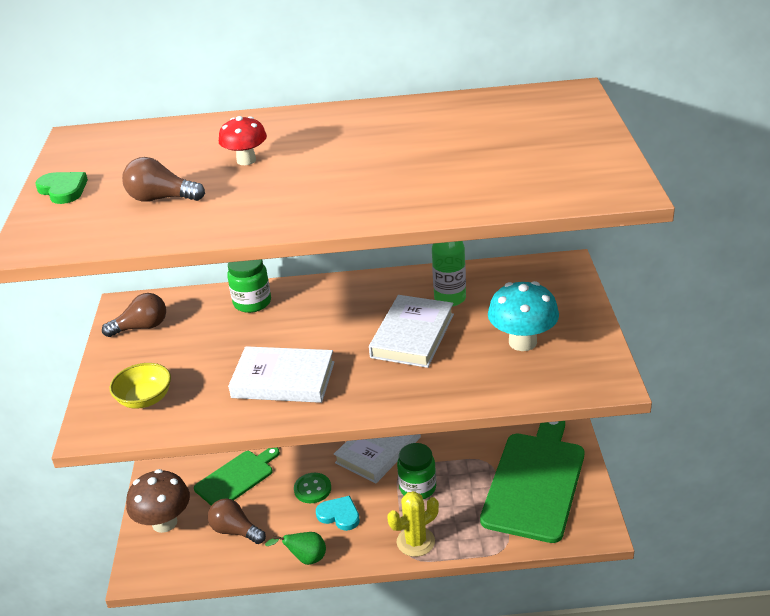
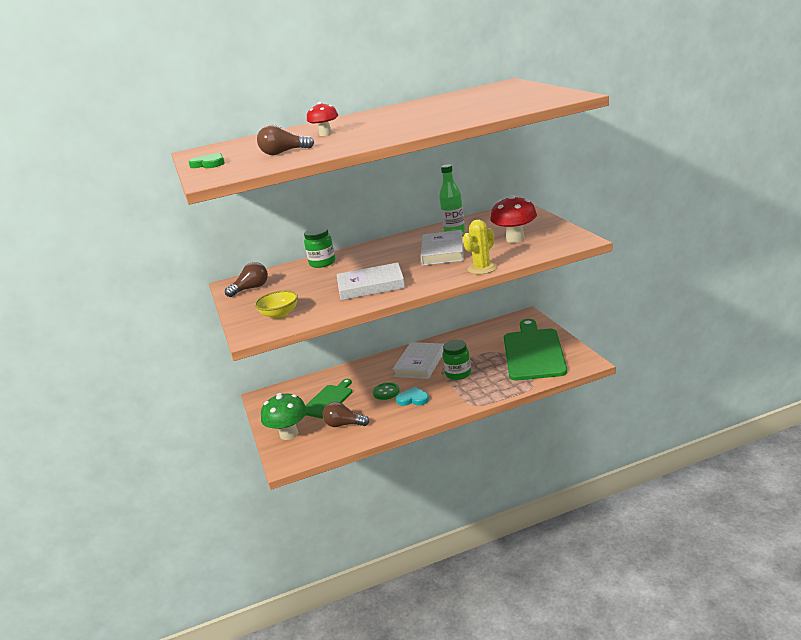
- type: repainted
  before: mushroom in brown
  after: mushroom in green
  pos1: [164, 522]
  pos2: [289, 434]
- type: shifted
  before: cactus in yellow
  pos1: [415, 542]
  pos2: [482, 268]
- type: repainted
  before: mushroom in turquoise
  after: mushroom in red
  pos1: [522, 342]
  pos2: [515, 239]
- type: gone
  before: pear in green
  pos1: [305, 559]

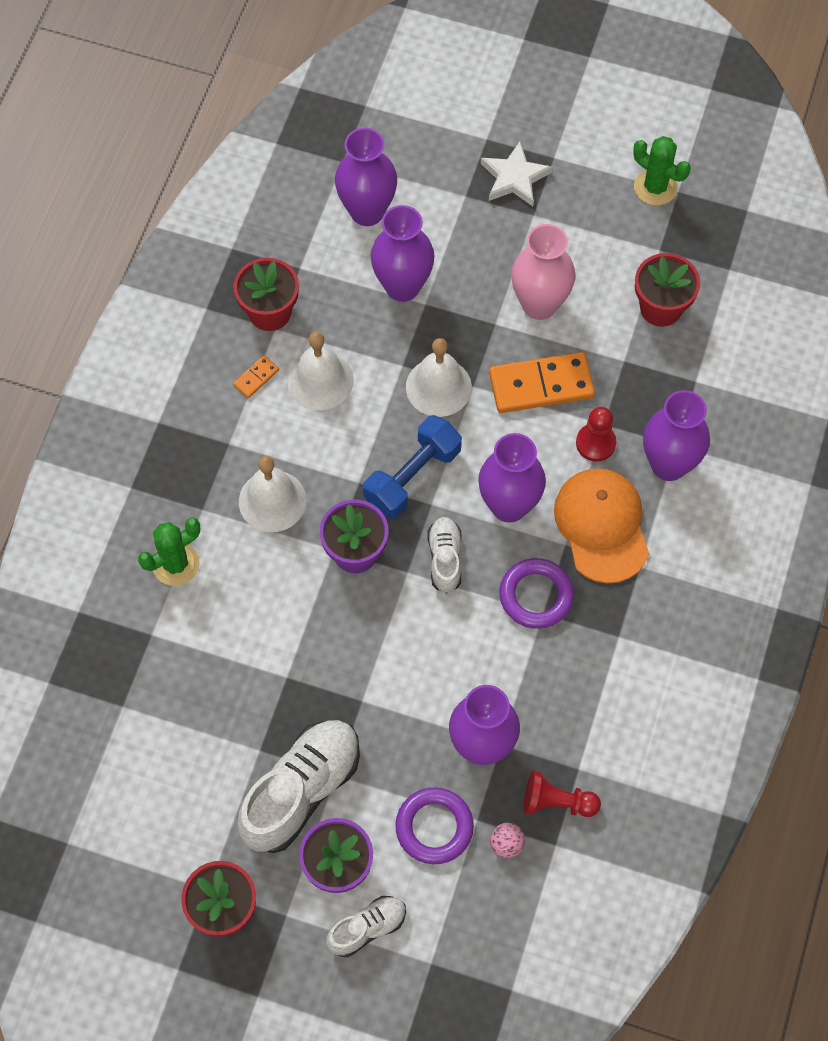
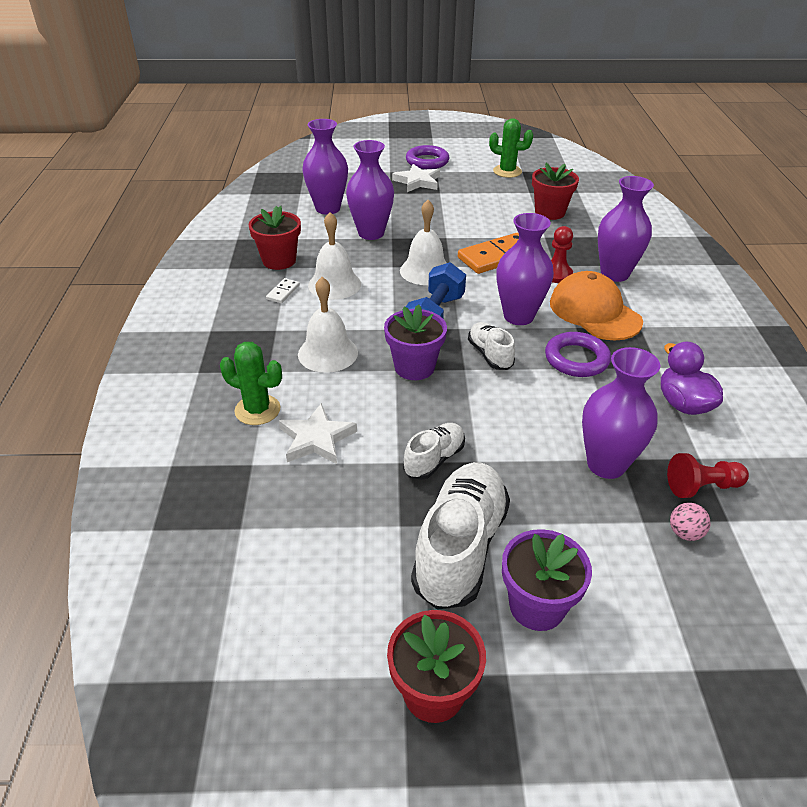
- type: rotated
  before: cactus in green
  pos1: [175, 564]
  pos2: [257, 410]
  turn: 75
- type: repainted
  before: domino in orange
  after: domino in white
  pos1: [256, 378]
  pos2: [283, 292]
- type: new
  after: star in white
  pos2: [316, 439]
- type: shifted
  before: shoe in white
  pos1: [367, 928]
  pos2: [434, 459]
- type: shifted
  before: ring in purple
  pos1: [434, 827]
  pos2: [427, 161]
- type: new
  after: duck in purple
  pos2: [683, 404]
- type: gone
  before: vase in pink
  pos1: [539, 304]

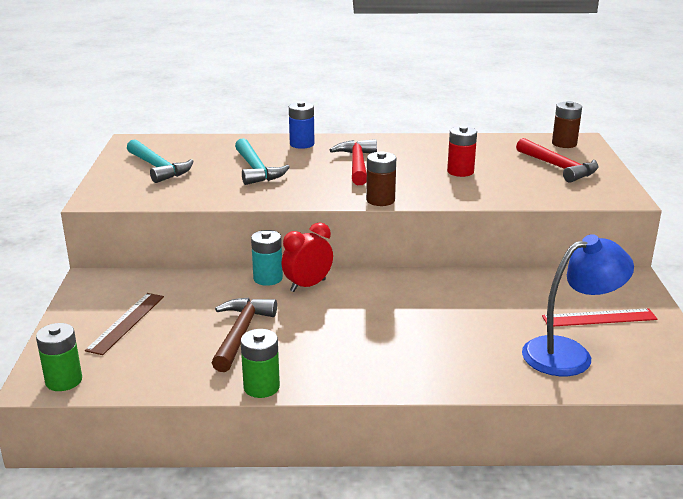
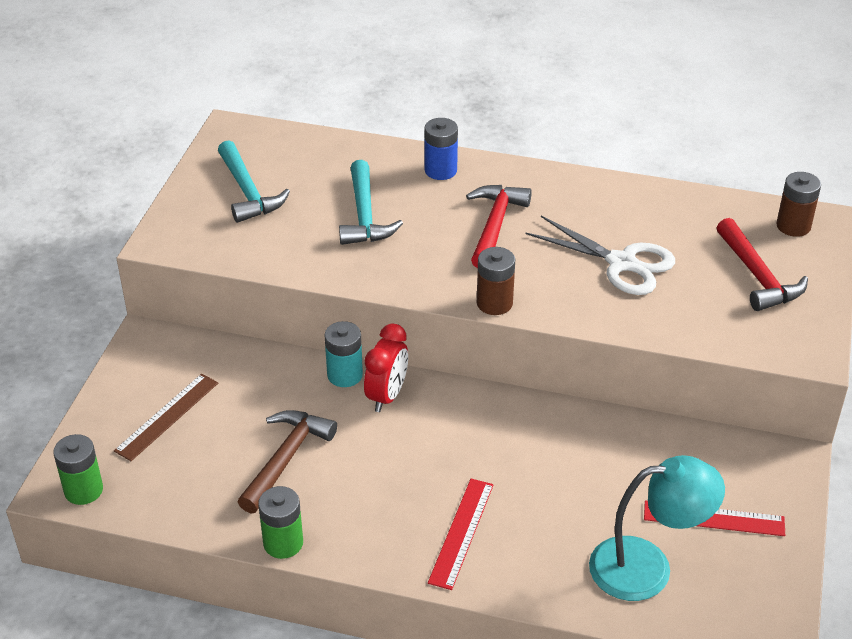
- type: rotated
  before: clock in red
  pos1: [307, 285]
  pos2: [387, 396]
  turn: 135
- type: new
  after: ruler in red
  pos2: [461, 533]
- type: swapped
  before: battery in red
  after: scissors in white
  pos1: [460, 171]
  pos2: [621, 263]
- type: repainted
  before: lamp in blue
  after: lamp in turquoise
  pos1: [569, 353]
  pos2: [647, 567]

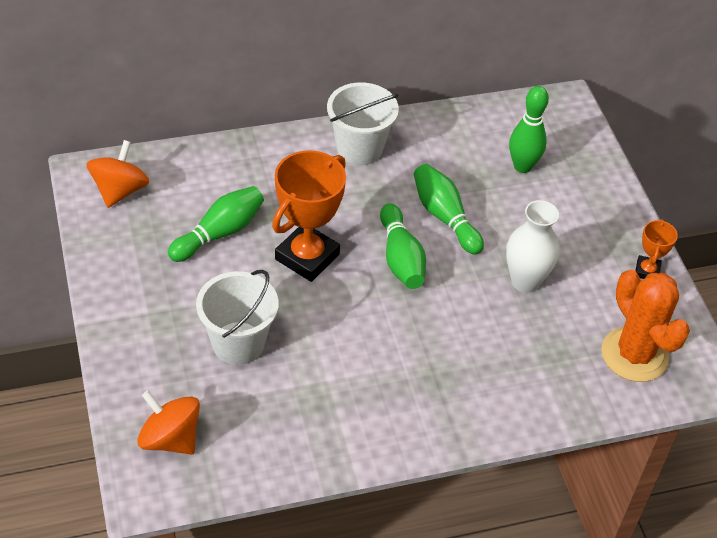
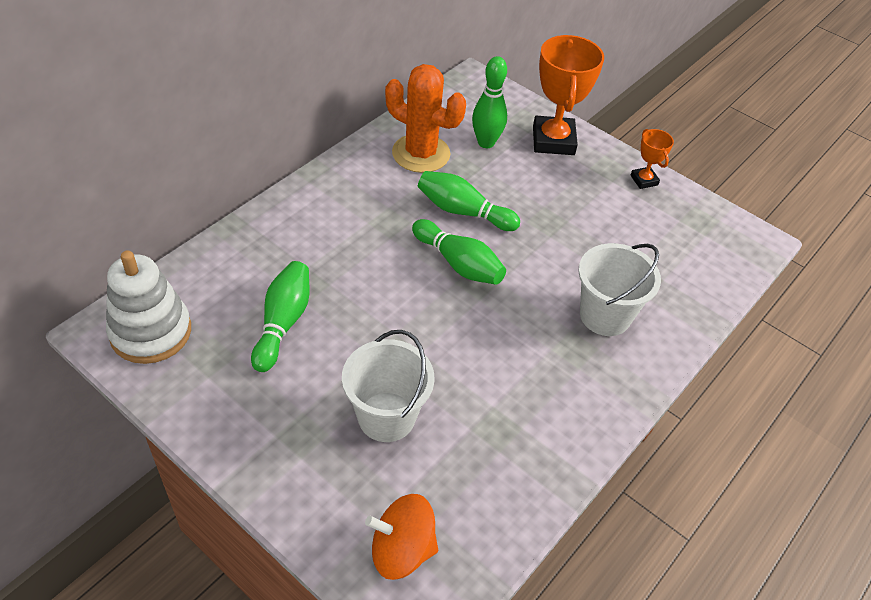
- type: swapped
  before: spinning top in orange
  after: stacking toy in white
  pos1: [120, 190]
  pos2: [151, 332]
- type: shifted
  before: cactus in orange
  pos1: [634, 355]
  pos2: [421, 153]
- type: shifted
  before: trophy in orange
  pos1: [307, 257]
  pos2: [553, 140]
- type: shifted
  before: bucket in white
  pos1: [359, 148]
  pos2: [605, 315]
- type: gone
  before: vase in white
  pos1: [525, 281]

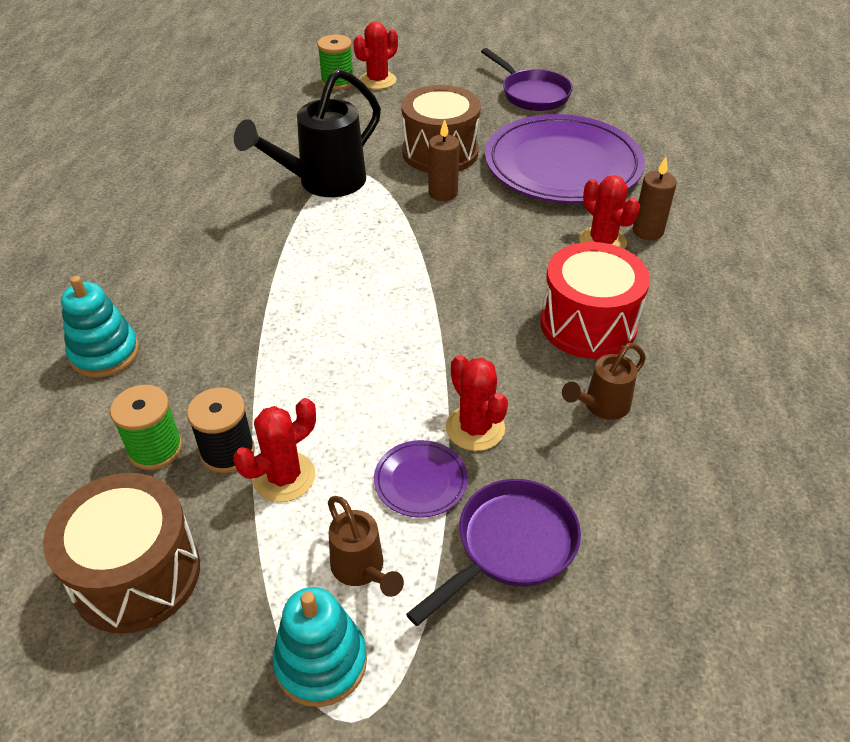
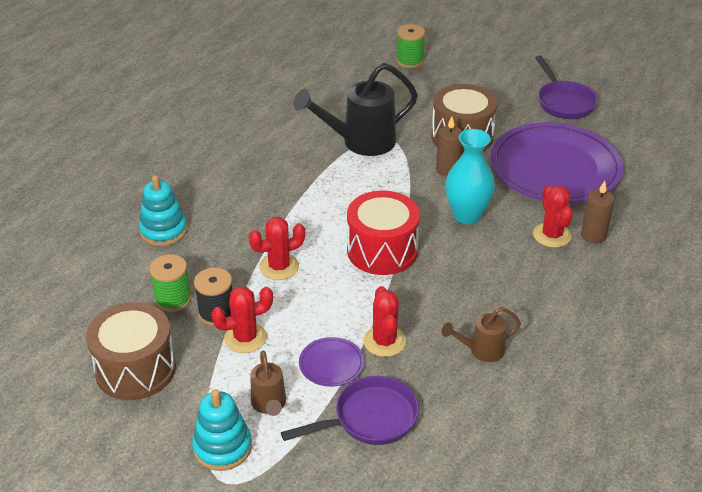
- type: shifted
  before: cactus in red
  pos1: [377, 80]
  pos2: [279, 267]
- type: shifted
  before: drum in red
  pos1: [588, 324]
  pos2: [382, 250]
- type: new
  after: vase in turquoise
  pos2: [467, 215]

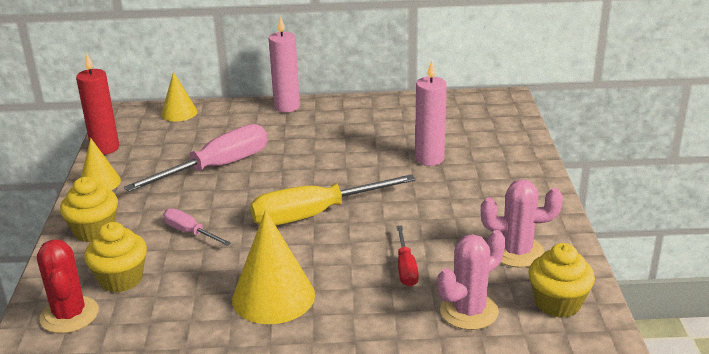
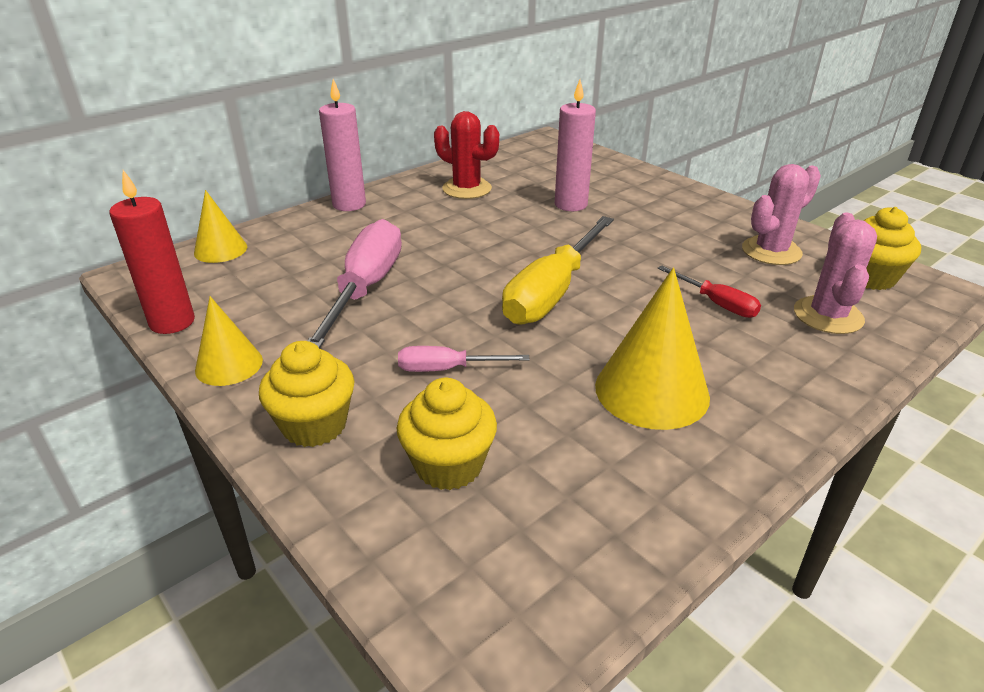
- type: shifted
  before: cactus in red
  pos1: [69, 315]
  pos2: [467, 189]

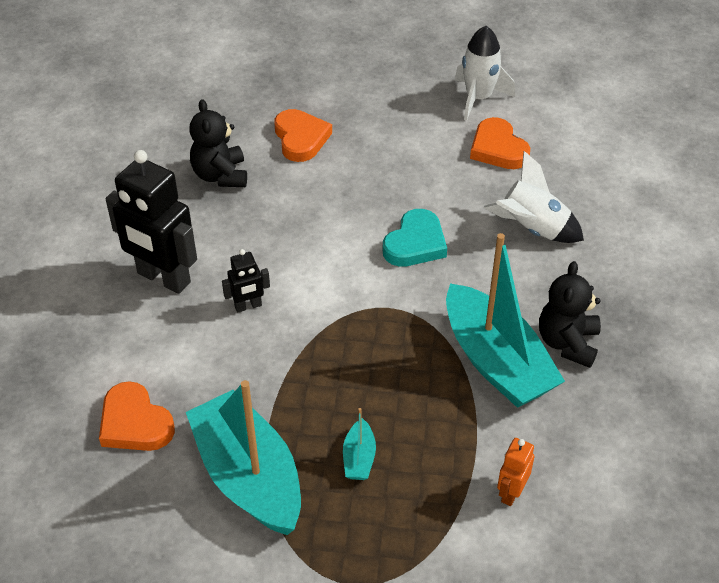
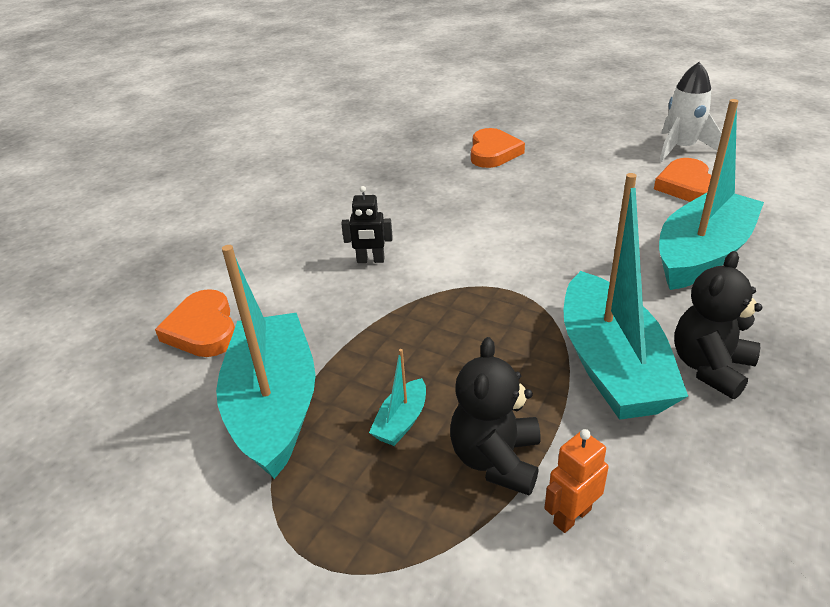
- type: shifted
  before: teddy bear in black
  pos1: [220, 175]
  pos2: [496, 460]
- type: swapped
  before: rocket in white
  after: boat in turquoise
  pos1: [532, 229]
  pos2: [702, 254]
- type: gone
  before: robot in black
  pos1: [163, 278]
- type: gone
  before: heart in turquoise
  pos1: [415, 243]

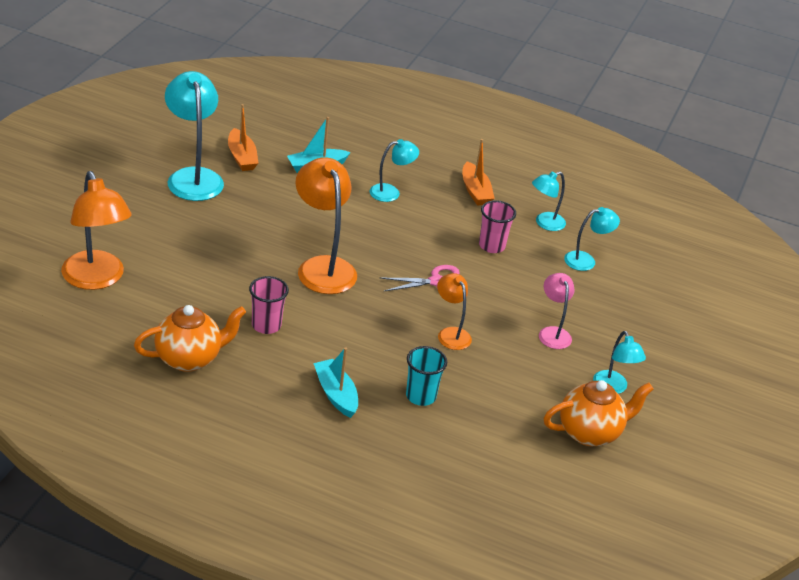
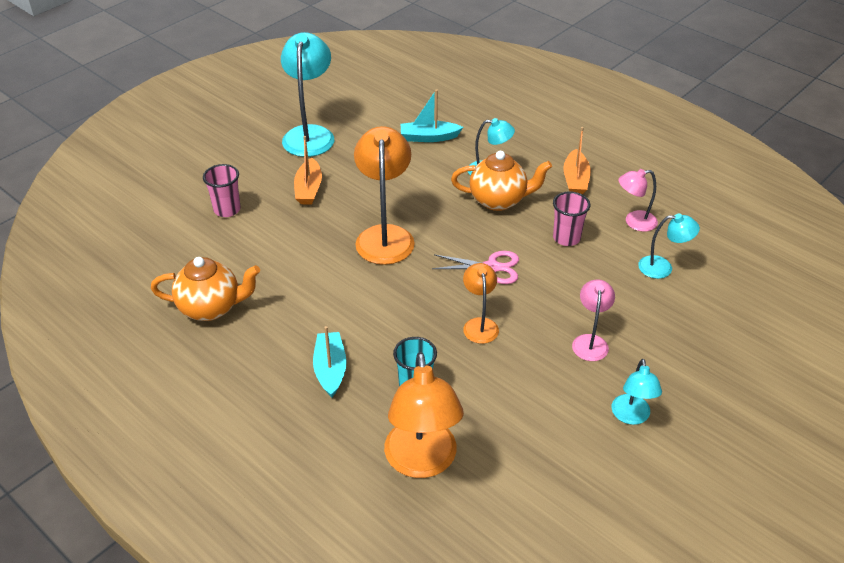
- type: shifted
  before: cup in pink
  pos1: [266, 325]
  pos2: [227, 209]
- type: shifted
  before: boat in orange
  pos1: [242, 157]
  pos2: [308, 189]
- type: shifted
  before: lamp in orange
  pos1: [97, 279]
  pos2: [422, 462]
- type: shifted
  before: teapot in orange
  pos1: [590, 432]
  pos2: [499, 200]
- type: repainted
  before: lamp in turquoise
  after: lamp in pink
  pos1: [544, 223]
  pos2: [634, 222]

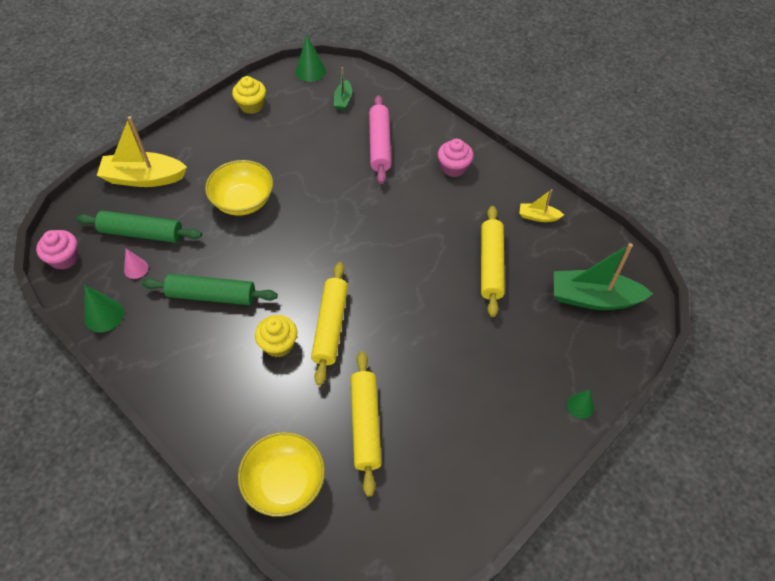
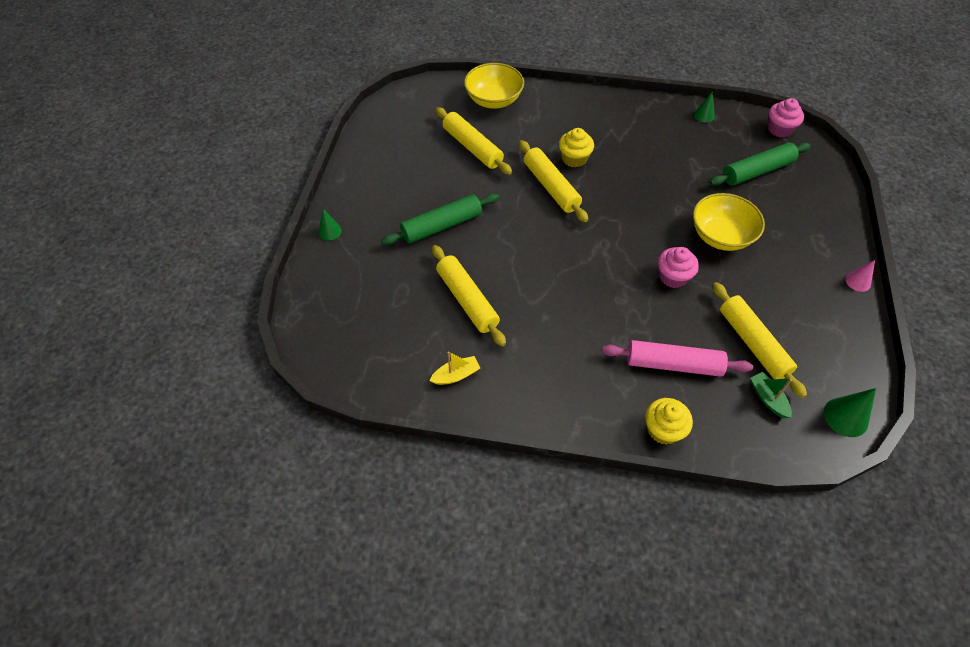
- type: shifted
  before: rolling pin in green
  pos1: [211, 296]
  pos2: [442, 225]
- type: rotated
  before: rolling pin in pink
  pos1: [380, 145]
  pos2: [673, 364]
  turn: -45
- type: shifted
  before: cupcake in yellow
  pos1: [251, 105]
  pos2: [663, 429]
- type: shifted
  before: cupcake in pink
  pos1: [454, 168]
  pos2: [673, 277]
- type: scaled
  before: cone in green
  pos1: [104, 315]
  pos2: [704, 115]
  scale: 0.65
- type: new
  after: rolling pin in yellow
  pos2: [752, 343]
- type: shifted
  before: cone in pink
  pos1: [136, 268]
  pos2: [858, 281]
- type: gone
  before: boat in yellow
  pos1: [144, 178]
- type: gone
  before: boat in green
  pos1: [593, 298]

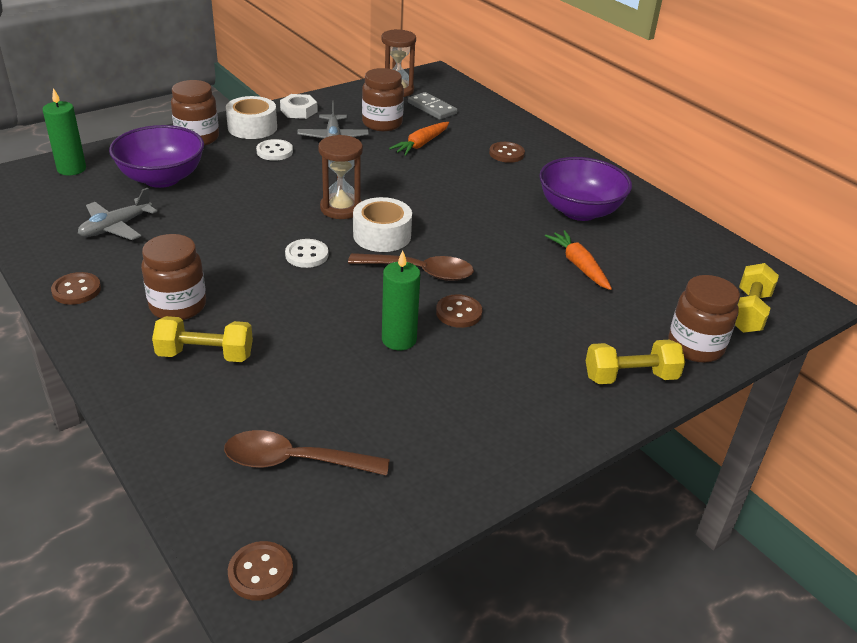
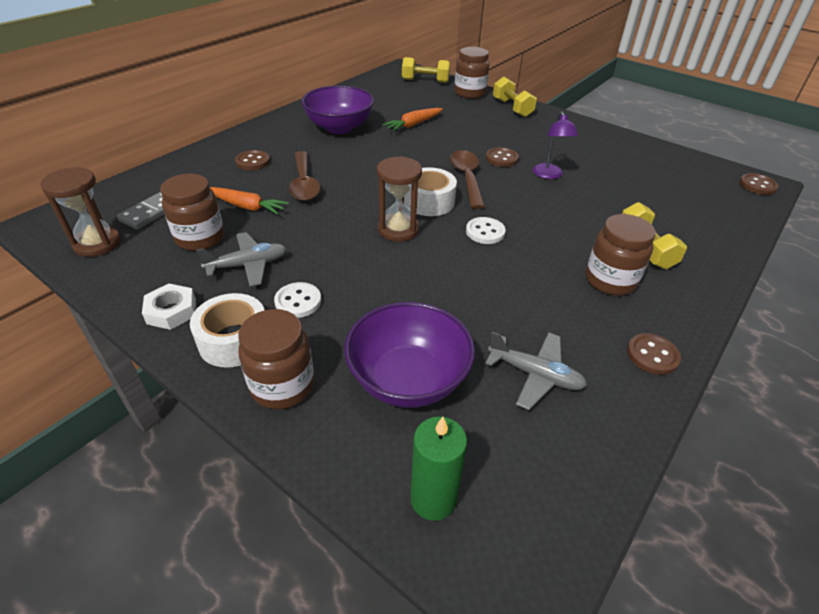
- type: shifted
  before: spoon in brown
  pos1: [294, 461]
  pos2: [304, 183]
- type: swapped
  before: candle in green
  after: lamp in purple
  pos1: [399, 339]
  pos2: [549, 175]

